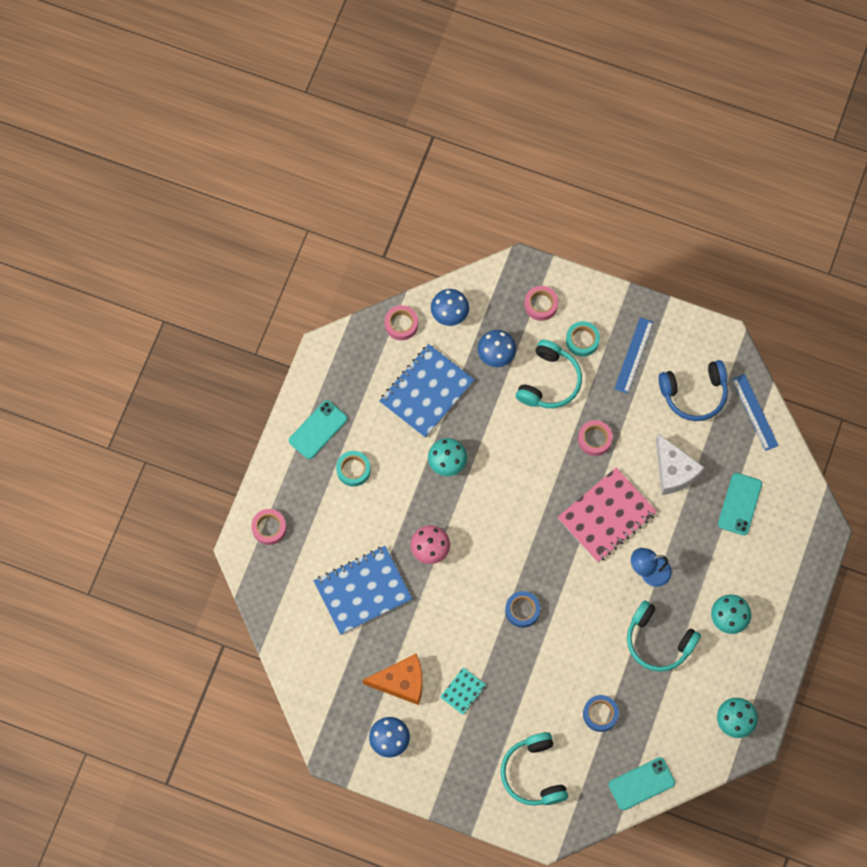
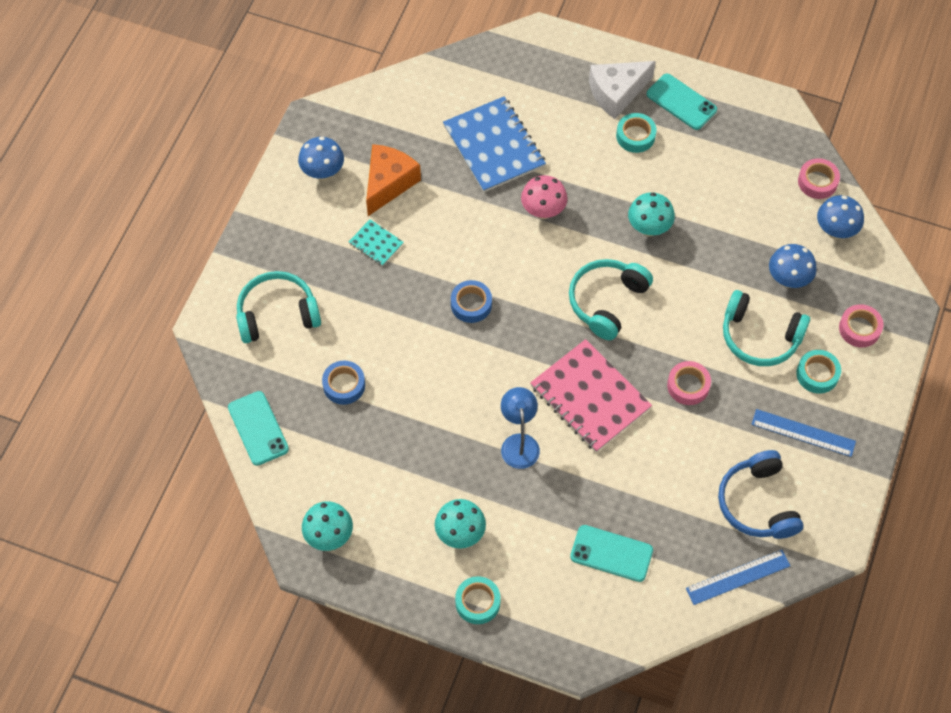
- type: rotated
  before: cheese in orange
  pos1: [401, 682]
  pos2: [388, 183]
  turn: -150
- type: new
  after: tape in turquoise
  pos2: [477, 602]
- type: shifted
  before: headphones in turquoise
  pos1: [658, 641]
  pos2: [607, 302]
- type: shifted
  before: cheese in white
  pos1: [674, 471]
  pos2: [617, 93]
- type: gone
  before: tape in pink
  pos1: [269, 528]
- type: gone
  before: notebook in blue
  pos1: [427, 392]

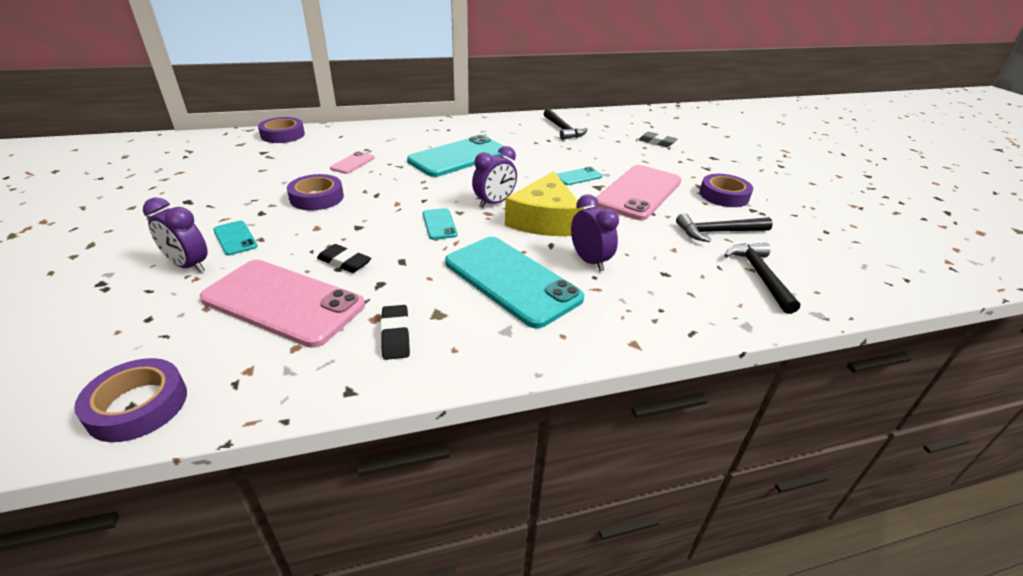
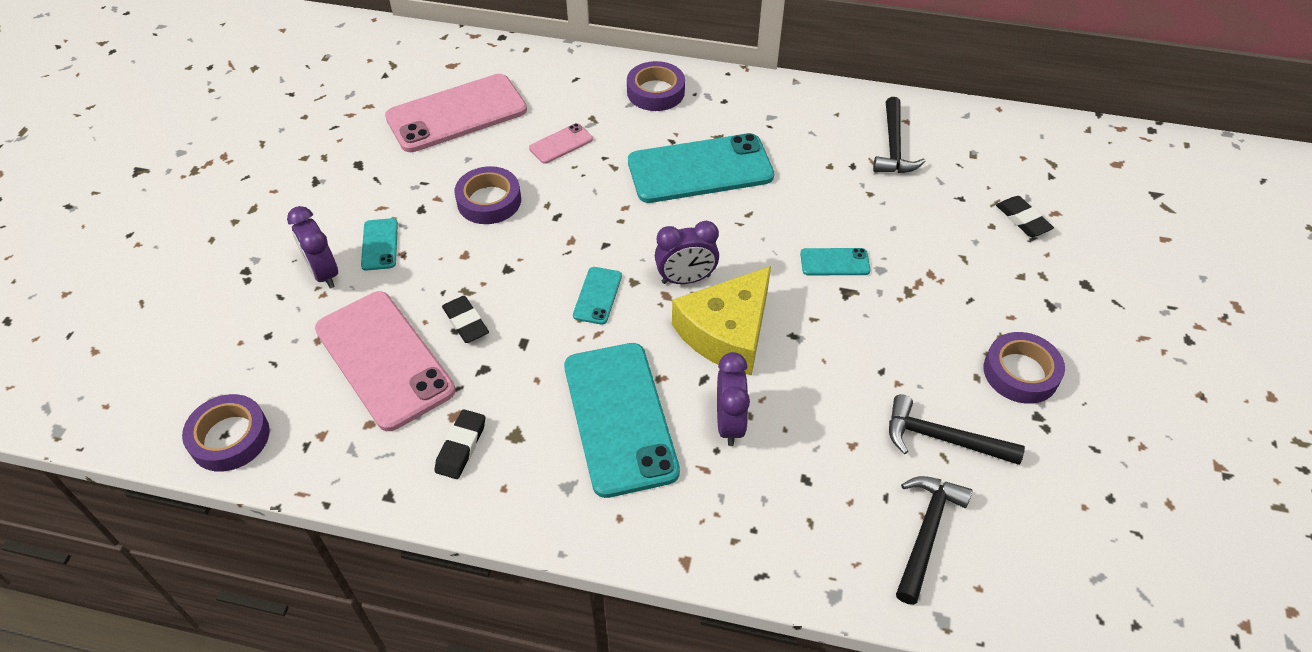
- type: shifted
  before: phone in pink
  pos1: [639, 192]
  pos2: [456, 114]
- type: shifted
  before: tape in purple
  pos1: [283, 135]
  pos2: [655, 92]
- type: repainted
  before: eraser in grey
  after: eraser in black
  pos1: [657, 142]
  pos2: [1022, 220]

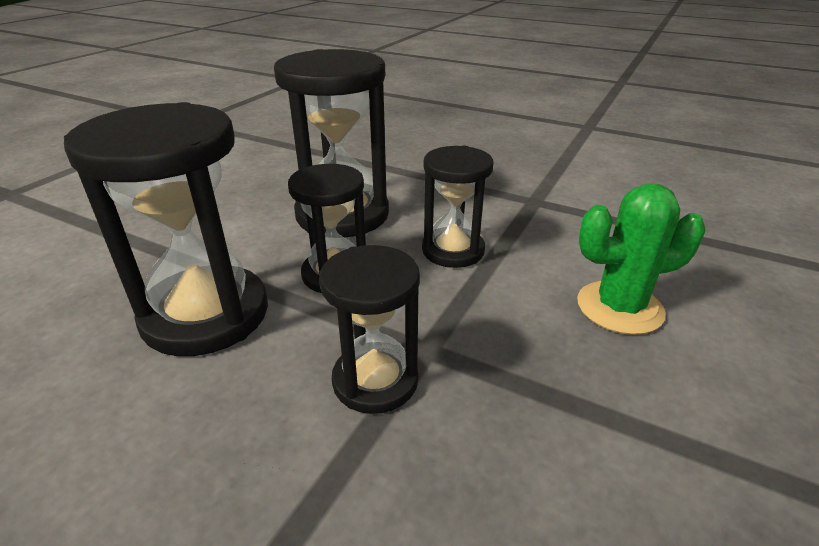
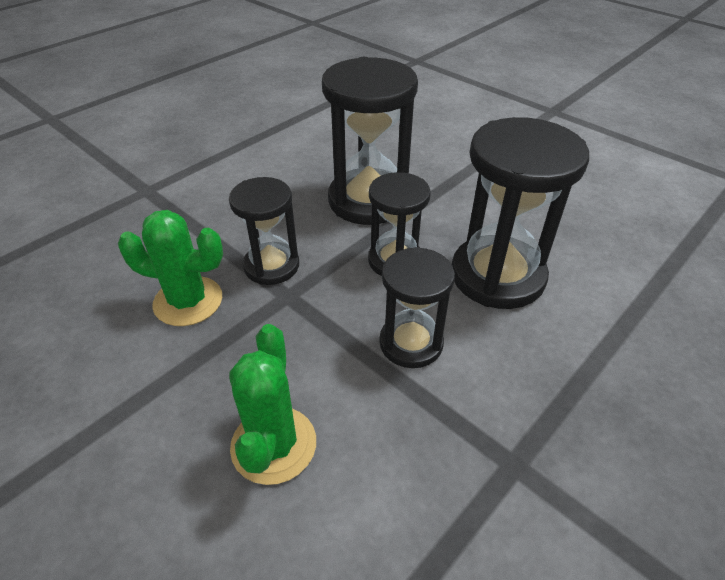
- type: new
  after: cactus in green
  pos2: [188, 301]

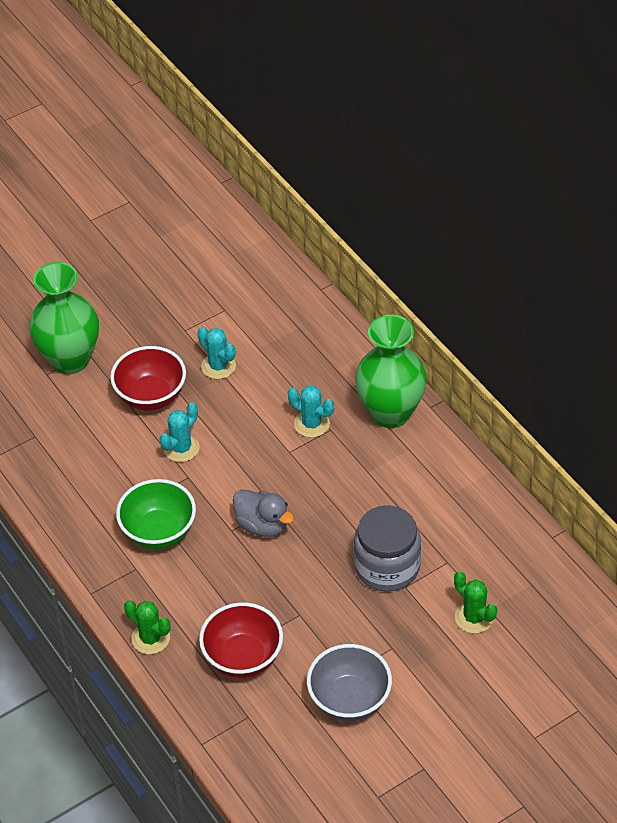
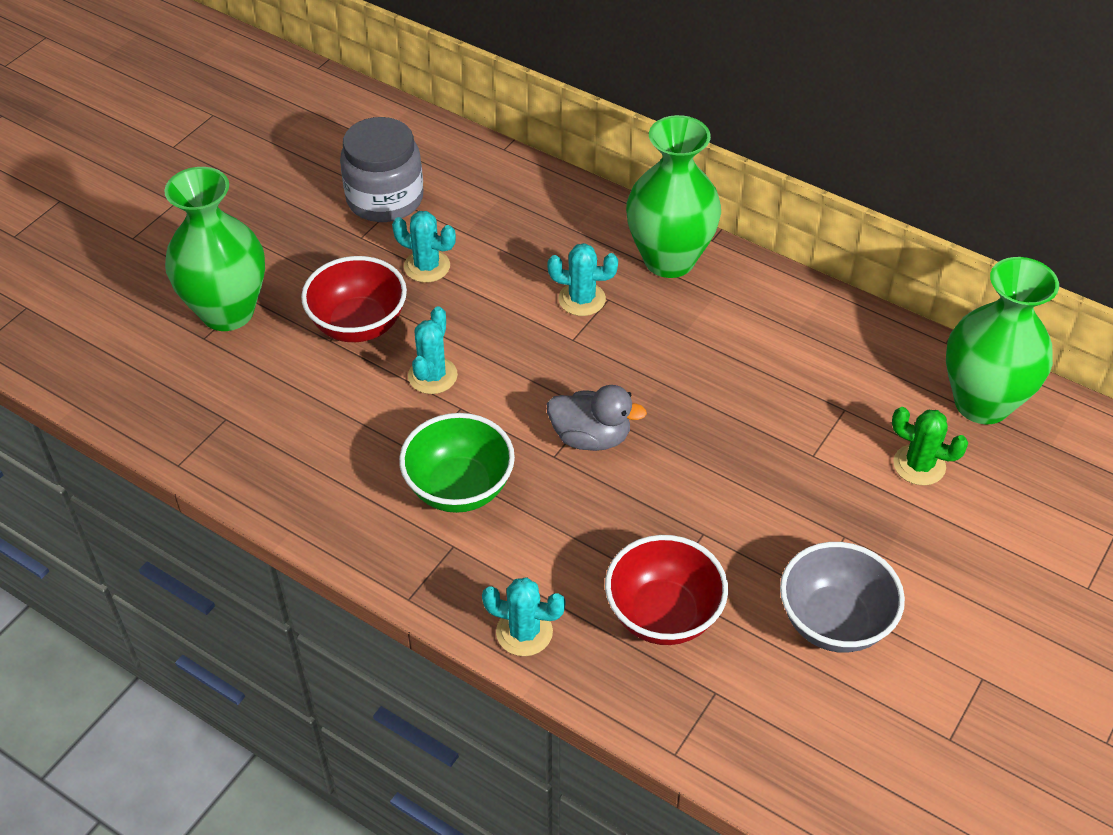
- type: shifted
  before: jar in grey
  pos1: [387, 566]
  pos2: [385, 199]
- type: repainted
  before: cactus in green
  after: cactus in turquoise
  pos1: [150, 638]
  pos2: [524, 632]
- type: new
  after: vase in green
  pos2: [982, 403]

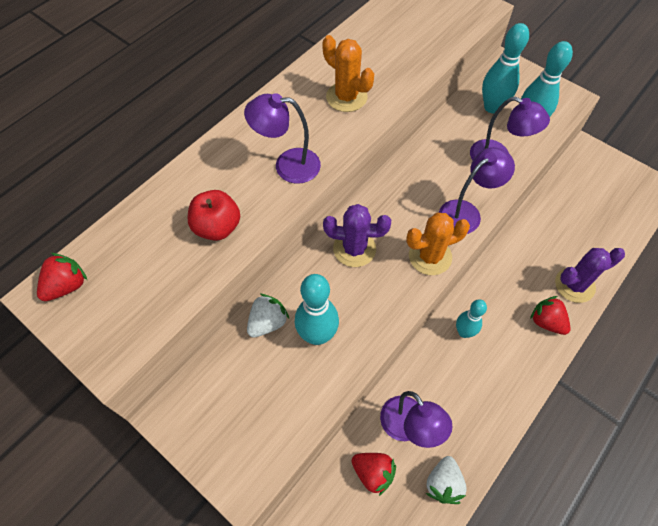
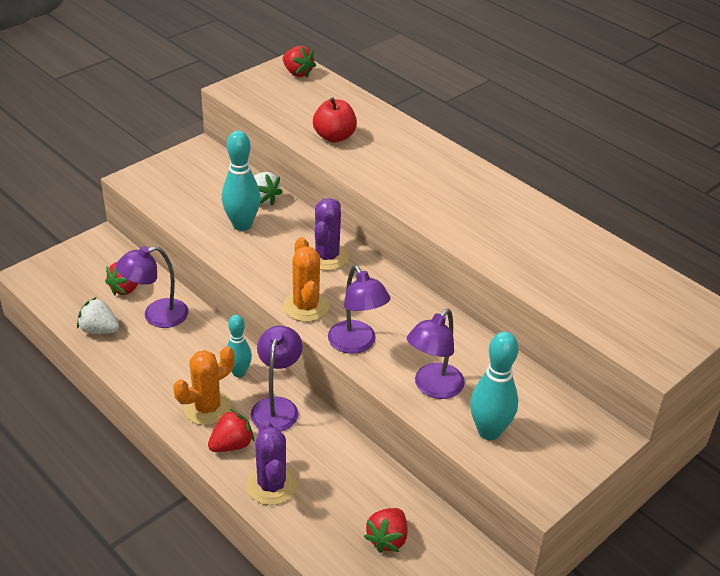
- type: shifted
  before: cactus in orange
  pos1: [346, 97]
  pos2: [207, 408]
- type: shifted
  before: lamp in purple
  pos1: [287, 165]
  pos2: [277, 407]
- type: new
  after: strawberry in red
  pos2: [387, 539]
- type: gone
  before: bowling pin in turquoise
  pos1: [492, 107]

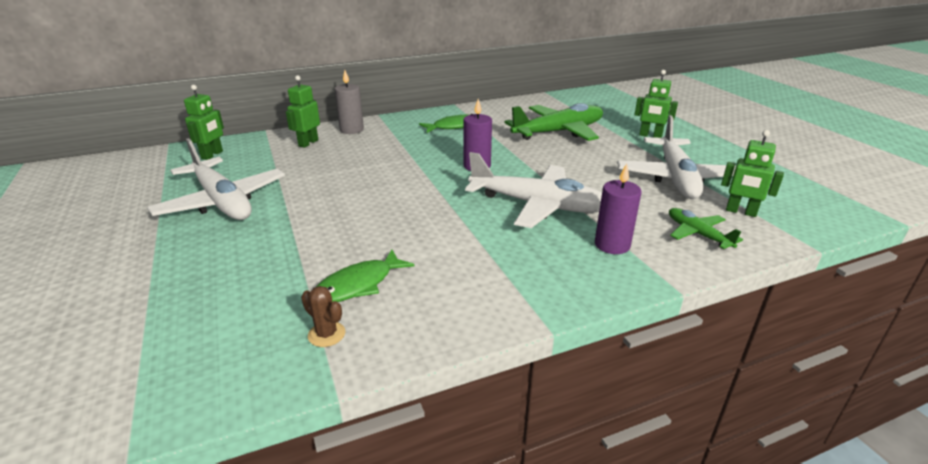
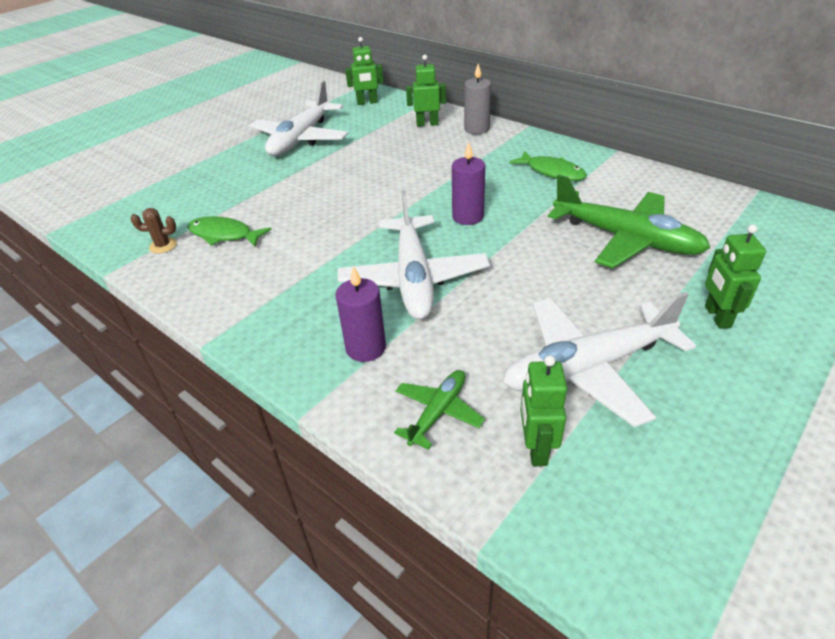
- type: rotated
  before: cactus in brown
  pos1: [326, 334]
  pos2: [163, 246]
  turn: 75

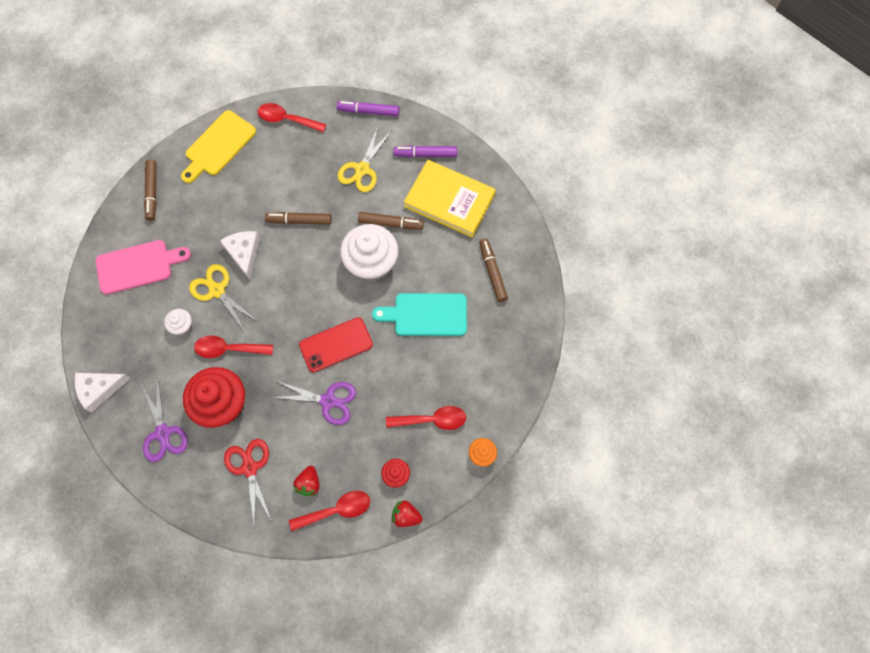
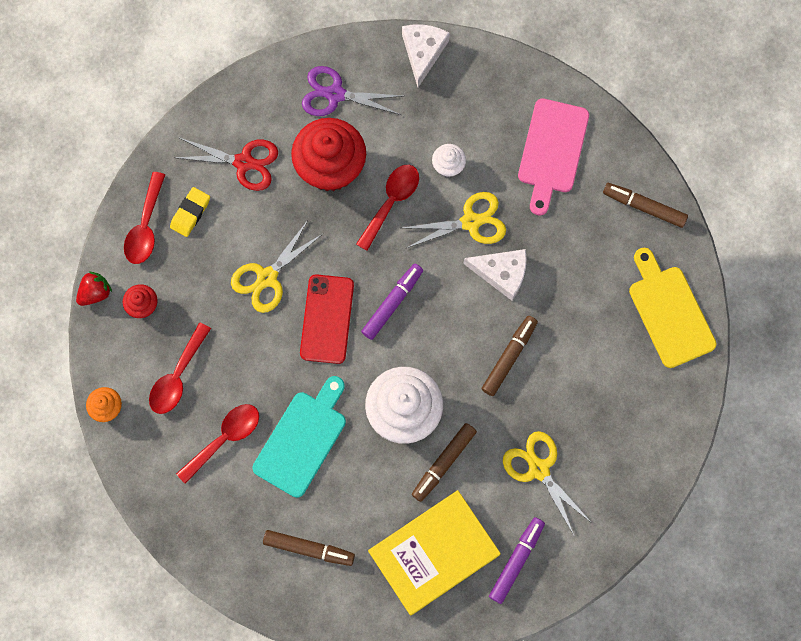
- type: swapped
  before: strawberry in red
  after: eraser in yellow
  pos1: [309, 483]
  pos2: [190, 213]
- type: shifted
  before: spoon in red
  pos1: [287, 119]
  pos2: [225, 438]
- type: repainted
  before: scissors in purple
  after: scissors in yellow
  pos1: [328, 401]
  pos2: [267, 277]
- type: shifted
  before: marker in purple
  pos1: [368, 111]
  pos2: [392, 303]

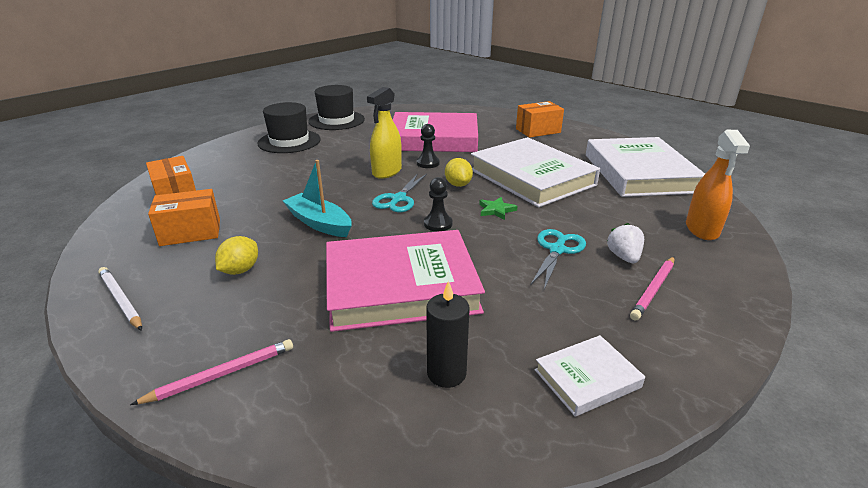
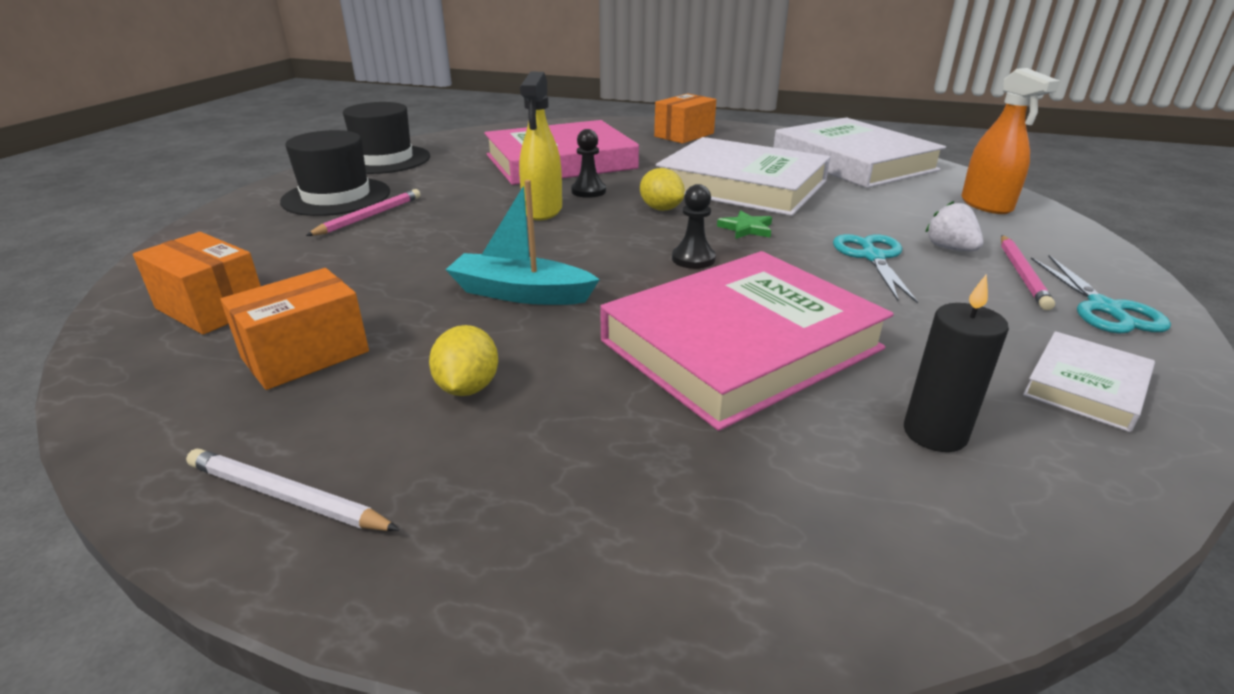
- type: shifted
  before: pencil in pink
  pos1: [222, 374]
  pos2: [369, 216]
- type: shifted
  before: scissors in turquoise
  pos1: [398, 199]
  pos2: [1104, 308]

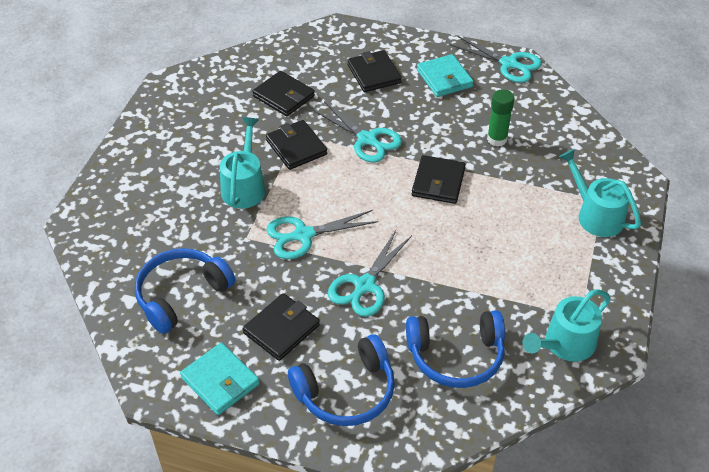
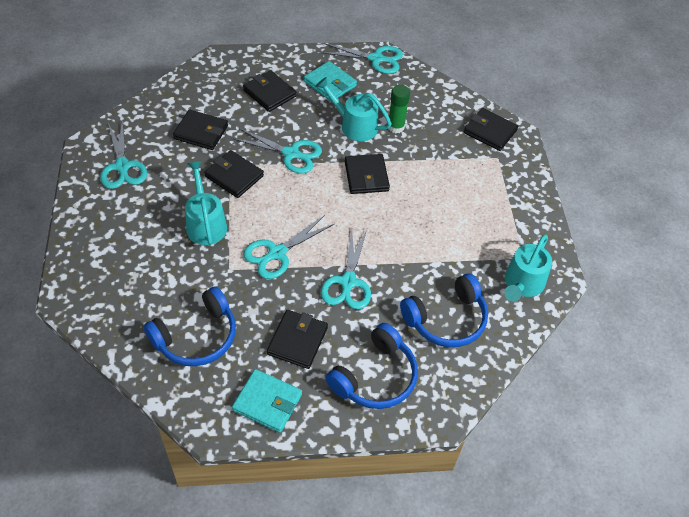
- type: new
  after: scissors in turquoise
  pos2: [122, 167]
- type: rotated
  before: headphones in blue
  pos1: [181, 295]
  pos2: [196, 337]
  turn: -150
- type: shifted
  before: watering can in turquoise
  pos1: [596, 215]
  pos2: [354, 126]
- type: new
  after: wallet in black
  pos2: [490, 131]

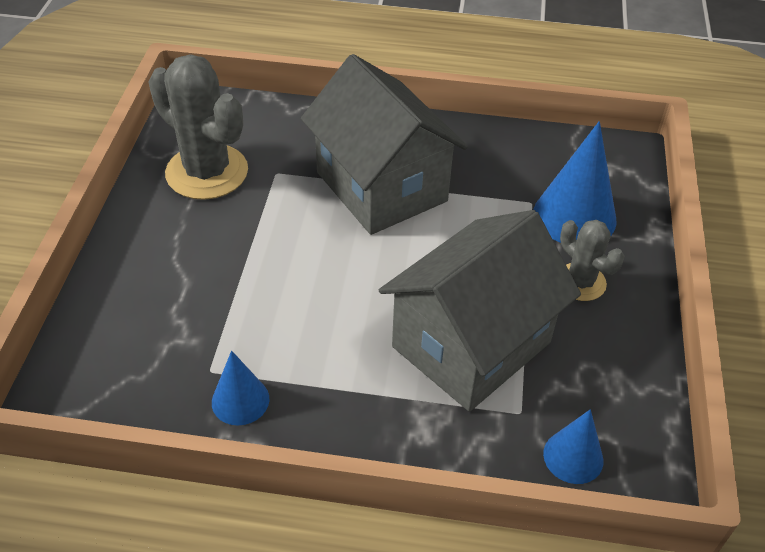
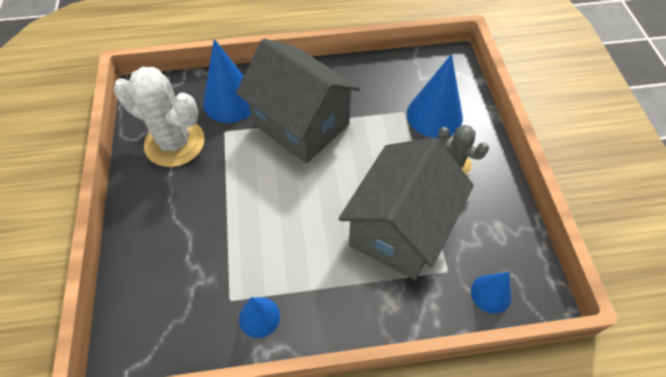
- type: repainted
  before: cactus in grey
  after: cactus in white
  pos1: [207, 172]
  pos2: [175, 143]
- type: new
  after: cone in blue
  pos2: [230, 101]

